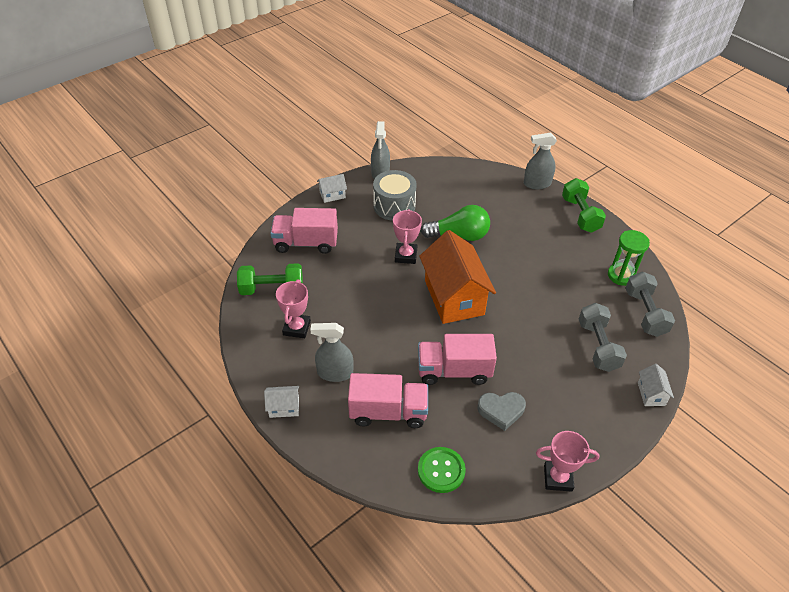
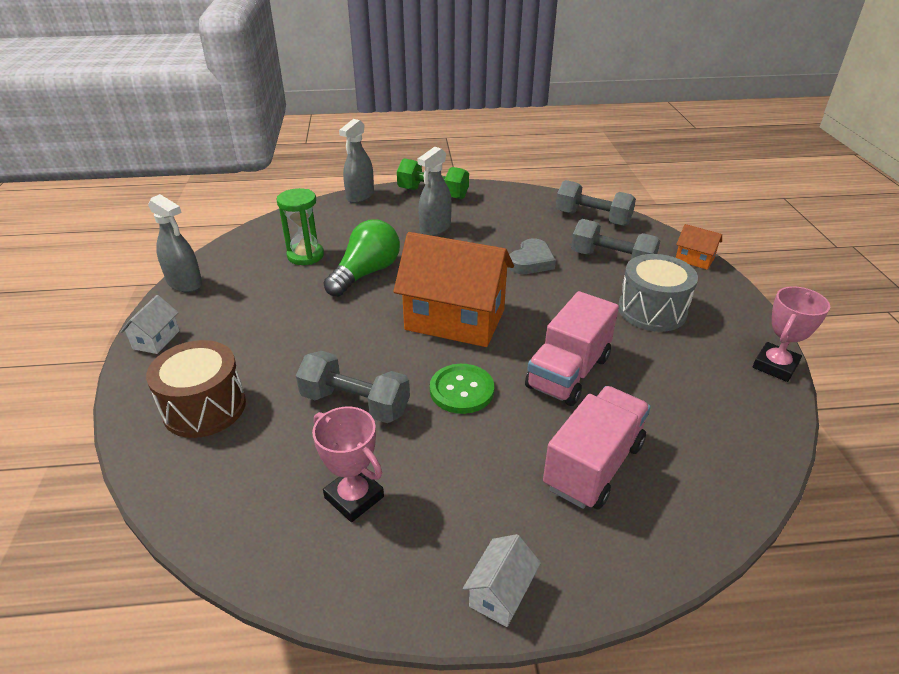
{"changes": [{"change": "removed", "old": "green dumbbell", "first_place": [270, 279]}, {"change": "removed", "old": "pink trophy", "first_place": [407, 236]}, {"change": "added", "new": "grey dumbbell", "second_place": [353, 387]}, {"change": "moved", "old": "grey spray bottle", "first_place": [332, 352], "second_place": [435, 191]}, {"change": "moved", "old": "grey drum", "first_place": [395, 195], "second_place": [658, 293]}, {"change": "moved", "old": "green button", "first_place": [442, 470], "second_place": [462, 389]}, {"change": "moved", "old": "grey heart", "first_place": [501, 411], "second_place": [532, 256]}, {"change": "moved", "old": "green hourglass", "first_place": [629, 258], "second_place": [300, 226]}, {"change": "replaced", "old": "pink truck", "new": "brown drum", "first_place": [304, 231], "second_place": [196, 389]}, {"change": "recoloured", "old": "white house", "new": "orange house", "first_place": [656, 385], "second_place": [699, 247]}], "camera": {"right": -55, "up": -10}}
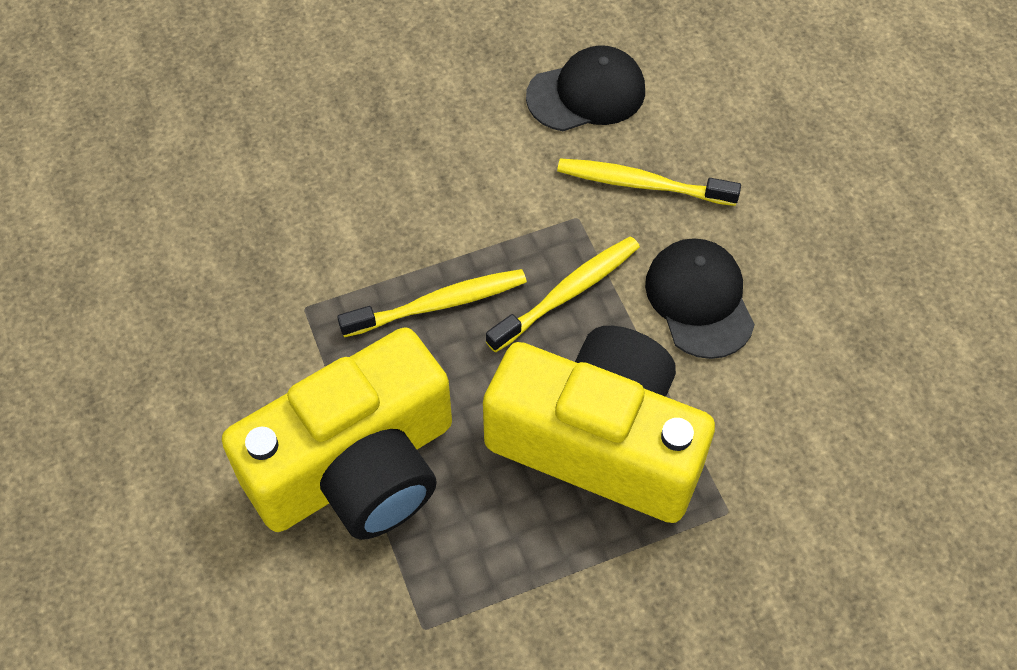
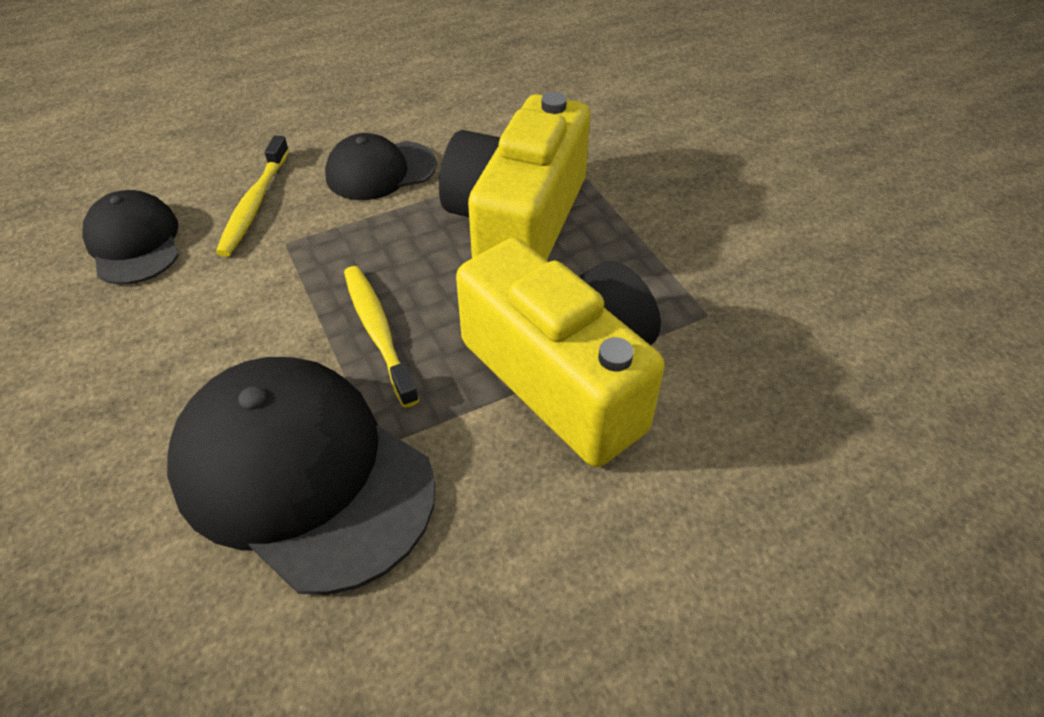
{"changes": [{"change": "removed", "old": "yellow toothbrush", "first_place": [563, 294]}, {"change": "added", "new": "black cap", "second_place": [301, 476]}], "camera": {"right": -95, "up": -10}}
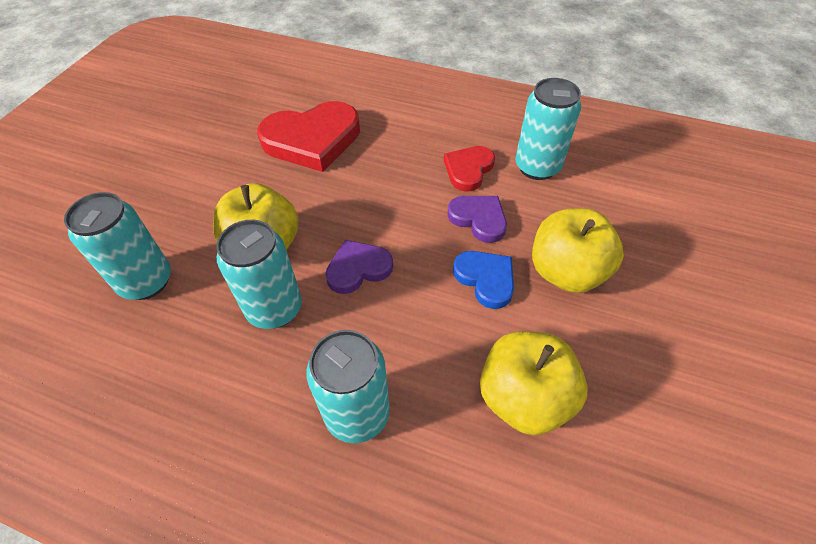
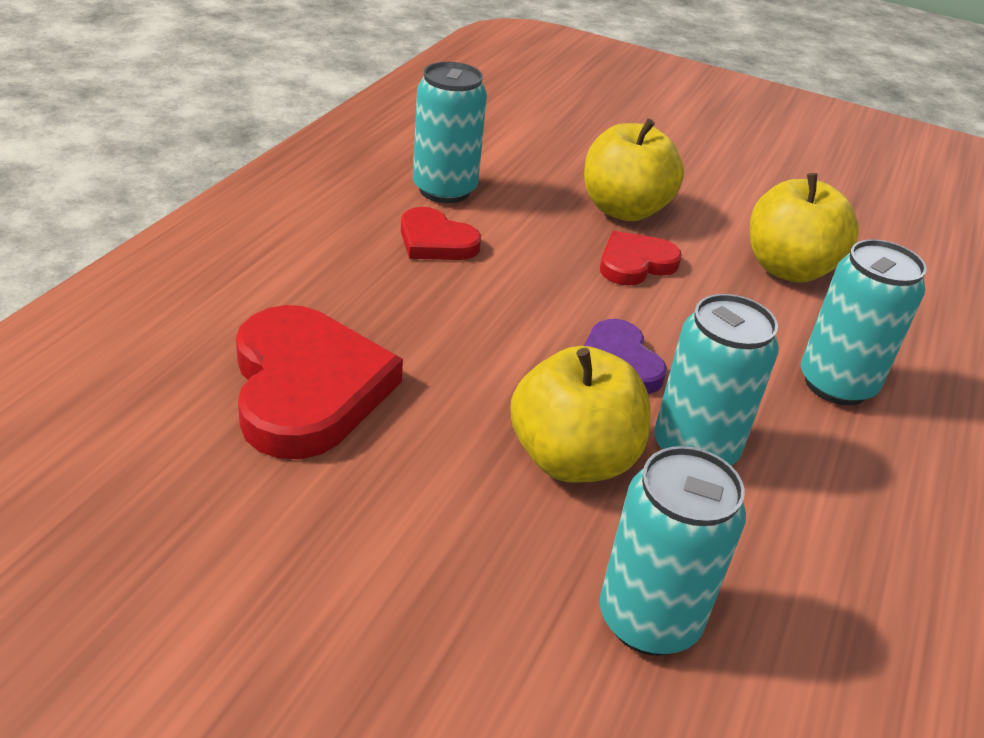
{"changes": [{"change": "removed", "old": "purple heart", "first_place": [477, 219]}, {"change": "recoloured", "old": "blue heart", "new": "red heart", "first_place": [483, 280], "second_place": [641, 258]}], "camera": {"right": -90, "up": -15}}
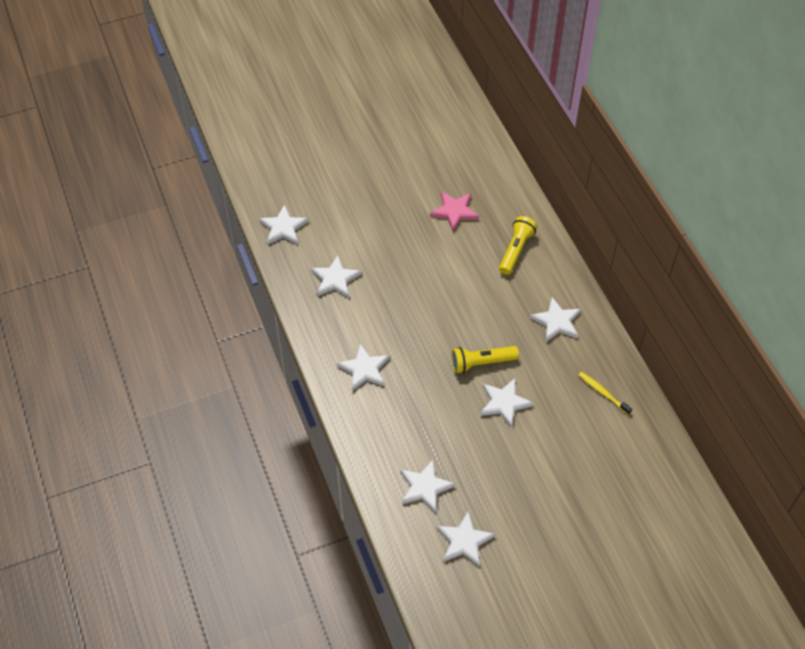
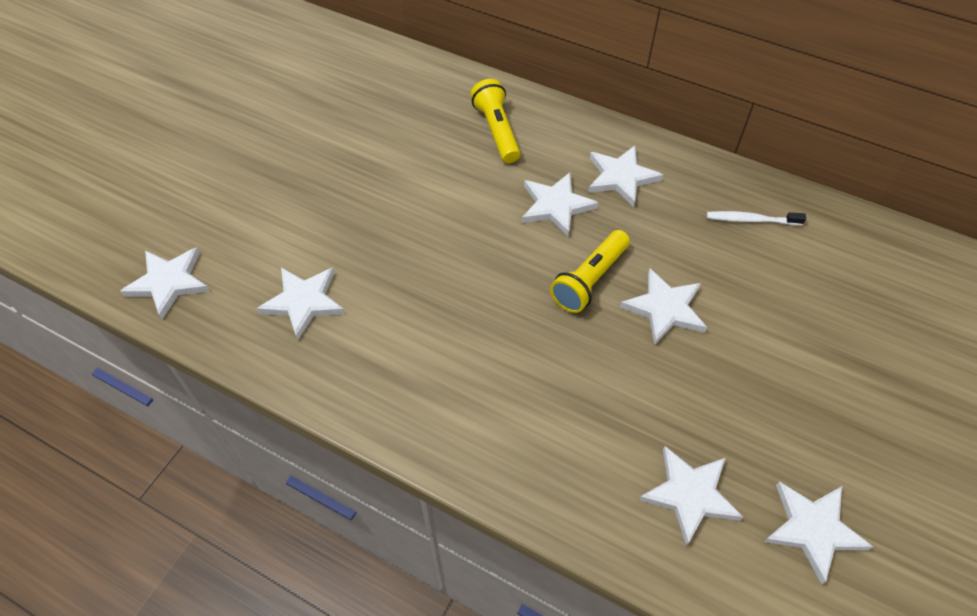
{"changes": [{"change": "removed", "old": "pink star", "first_place": [454, 211]}, {"change": "moved", "old": "white star", "first_place": [363, 367], "second_place": [560, 205]}, {"change": "recoloured", "old": "yellow toothbrush", "new": "white toothbrush", "first_place": [605, 393], "second_place": [756, 218]}], "camera": {"right": -40, "up": 0}}
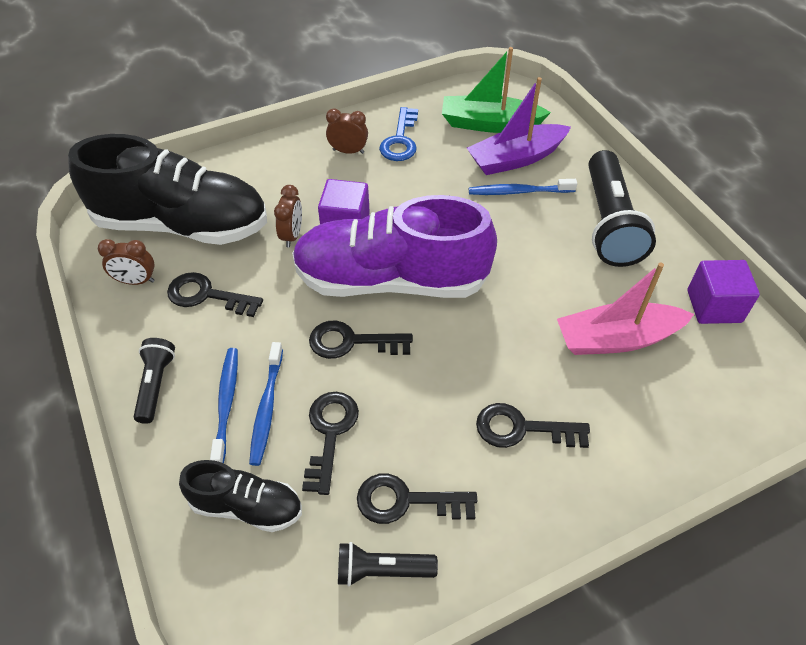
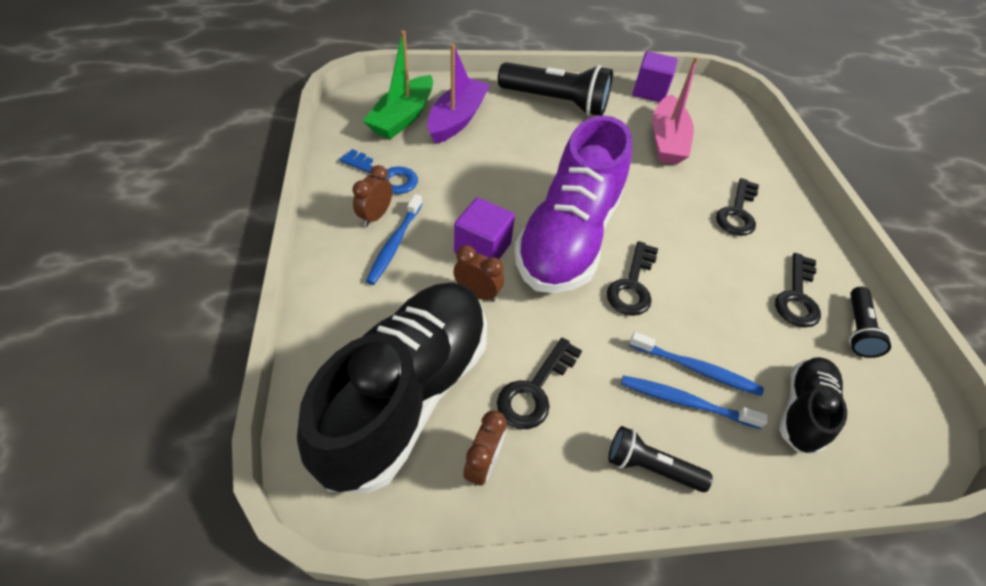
{"changes": [{"change": "removed", "old": "black key", "first_place": [330, 443]}, {"change": "moved", "old": "blue toothbrush", "first_place": [523, 187], "second_place": [394, 239]}, {"change": "turned", "old": "purple boat", "first_place": [519, 126], "second_place": [458, 94], "degrees": -150}], "camera": {"right": -75, "up": 0}}
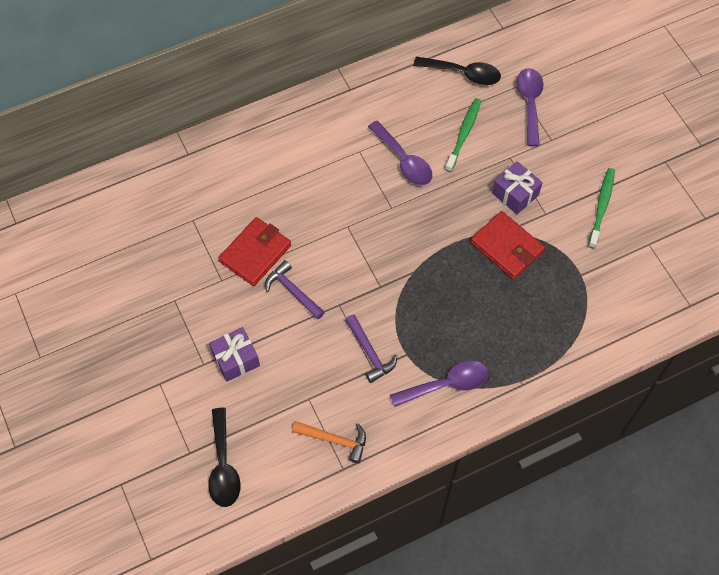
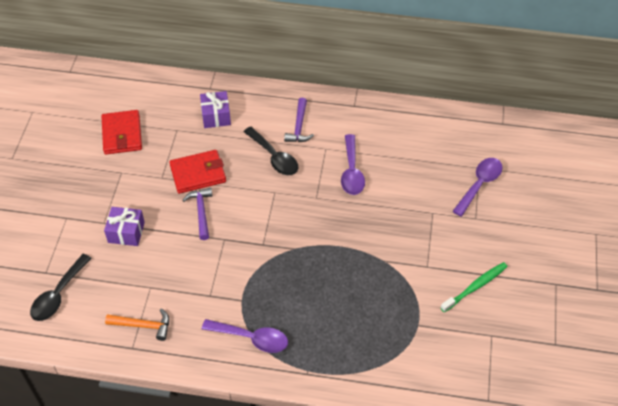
{"changes": [{"change": "removed", "old": "green toothbrush", "first_place": [463, 135]}, {"change": "moved", "old": "purple hammer", "first_place": [371, 349], "second_place": [299, 120]}, {"change": "moved", "old": "black spoon", "first_place": [457, 71], "second_place": [270, 151]}, {"change": "moved", "old": "red wallet", "first_place": [508, 245], "second_place": [122, 132]}, {"change": "moved", "old": "purple gift", "first_place": [517, 187], "second_place": [215, 109]}, {"change": "turned", "old": "orange hammer", "first_place": [329, 442], "second_place": [137, 324], "degrees": -45}], "camera": {"right": 35, "up": -10}}
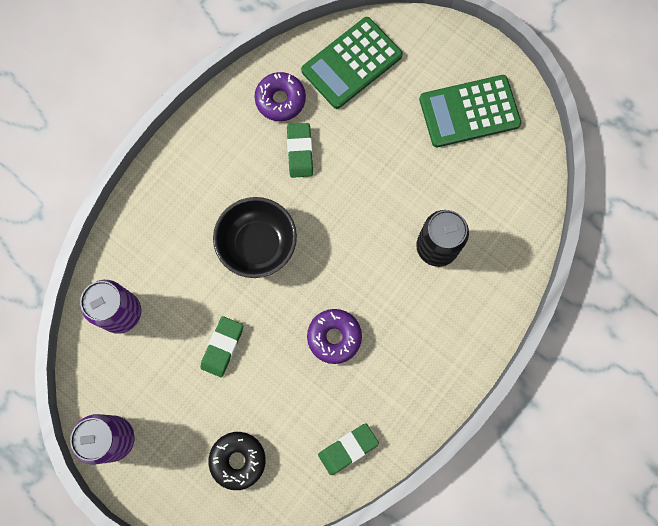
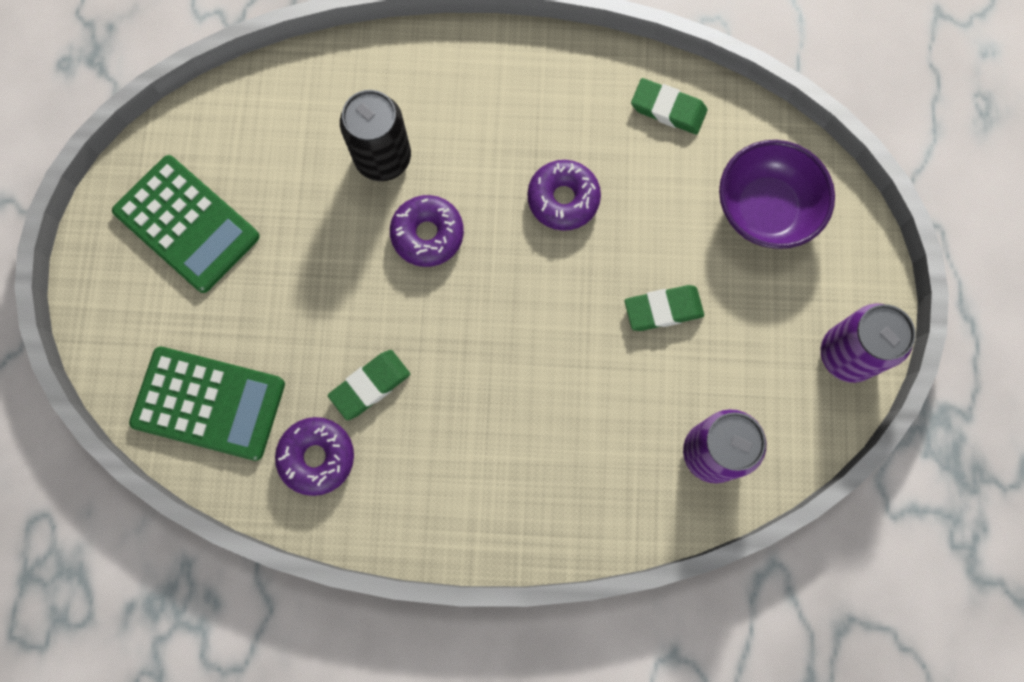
{"changes": [{"change": "removed", "old": "black bowl", "first_place": [255, 237]}, {"change": "added", "new": "purple donut", "second_place": [427, 231]}, {"change": "replaced", "old": "black donut", "new": "purple bowl", "first_place": [237, 461], "second_place": [777, 194]}], "camera": {"right": -125, "up": 0}}
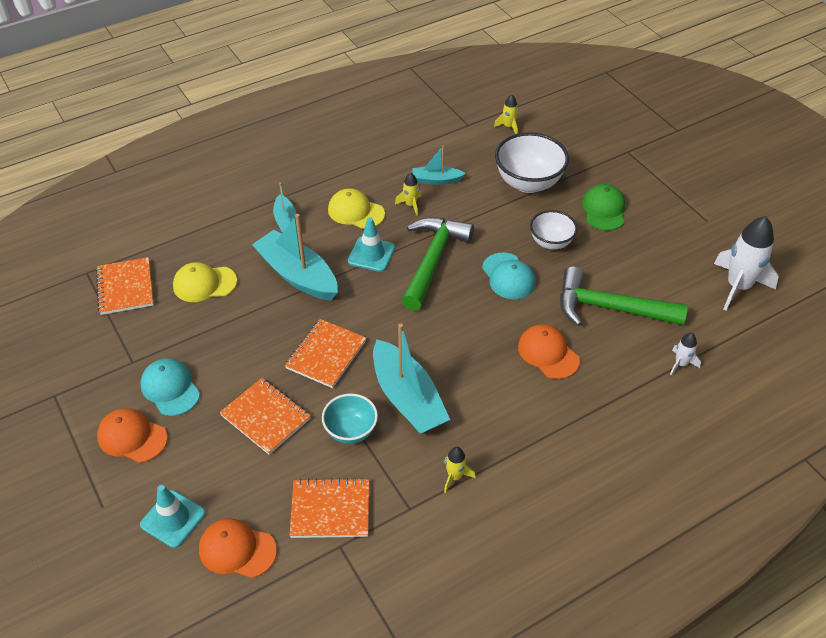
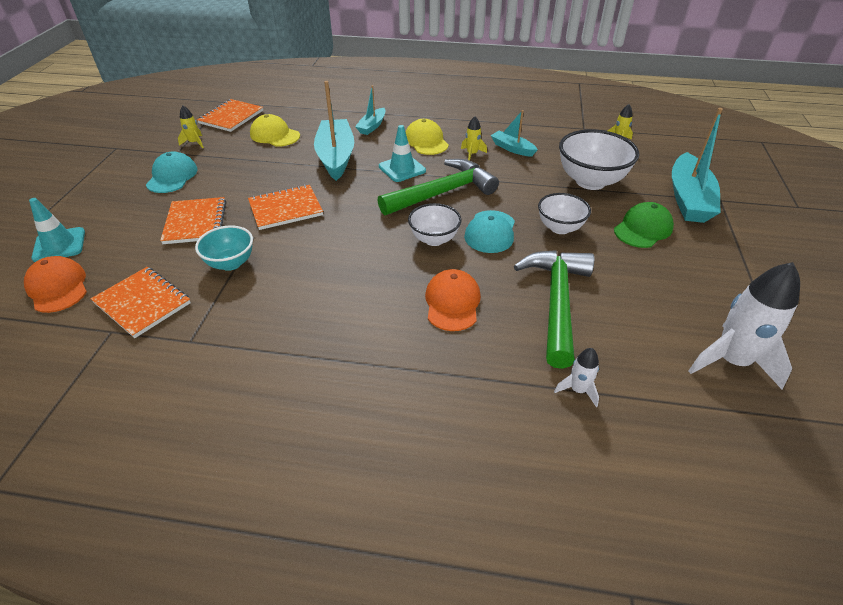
{"changes": [{"change": "removed", "old": "orange cap", "first_place": [132, 435]}, {"change": "added", "new": "white bowl", "second_place": [435, 224]}, {"change": "moved", "old": "turquoise boat", "first_place": [411, 378], "second_place": [697, 165]}, {"change": "moved", "old": "yellow rocket", "first_place": [460, 470], "second_place": [191, 127]}, {"change": "turned", "old": "green hammer", "first_place": [624, 296], "second_place": [554, 309], "degrees": 45}], "camera": {"right": 40, "up": -5}}
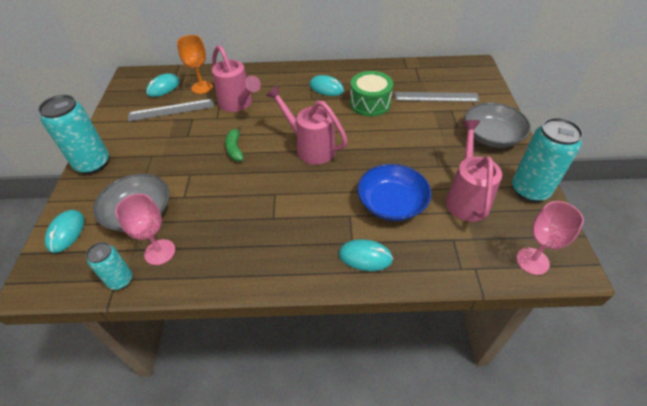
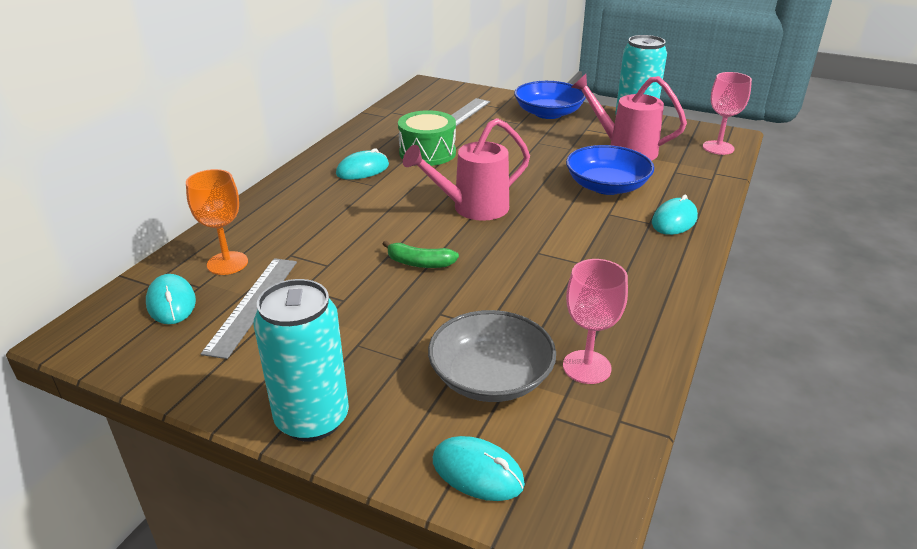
{"changes": [{"change": "removed", "old": "turquoise can", "first_place": [109, 266]}, {"change": "removed", "old": "pink watering can", "first_place": [236, 78]}, {"change": "recoloured", "old": "grey bowl", "new": "blue bowl", "first_place": [497, 125], "second_place": [550, 100]}], "camera": {"right": -65, "up": -15}}
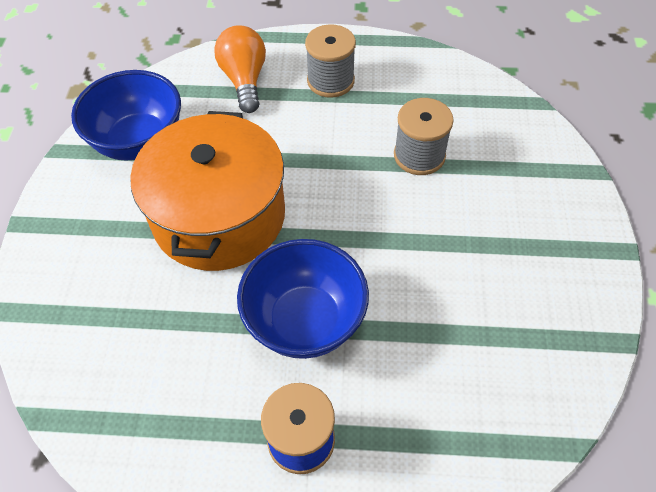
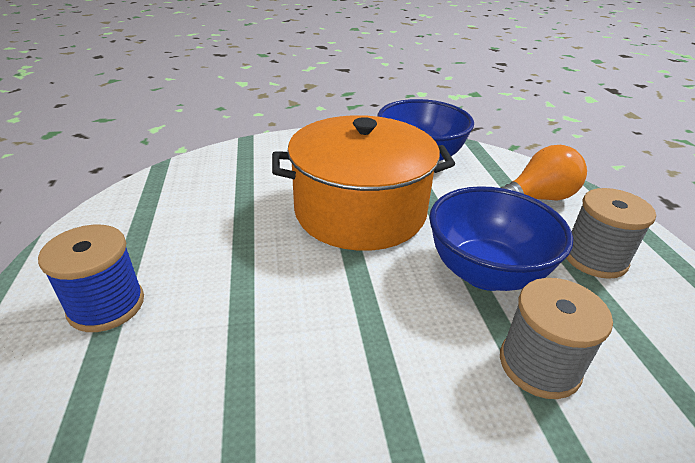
{"changes": [{"change": "moved", "old": "blue bowl", "first_place": [303, 299], "second_place": [501, 238]}], "camera": {"right": 75, "up": -20}}
